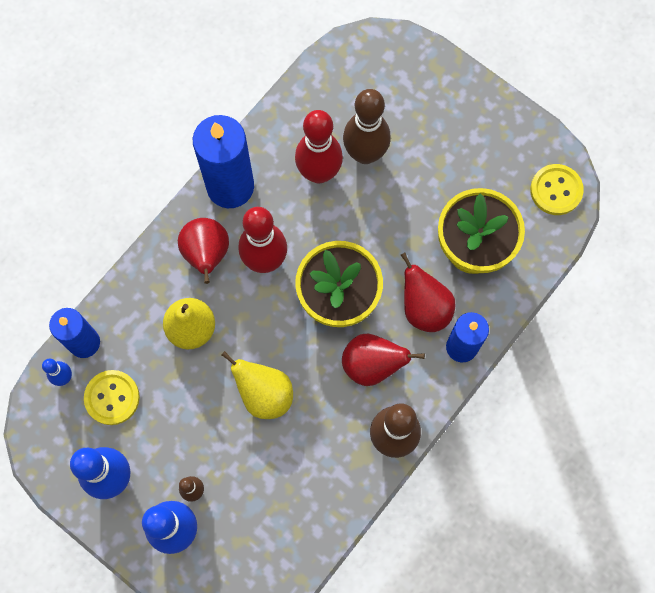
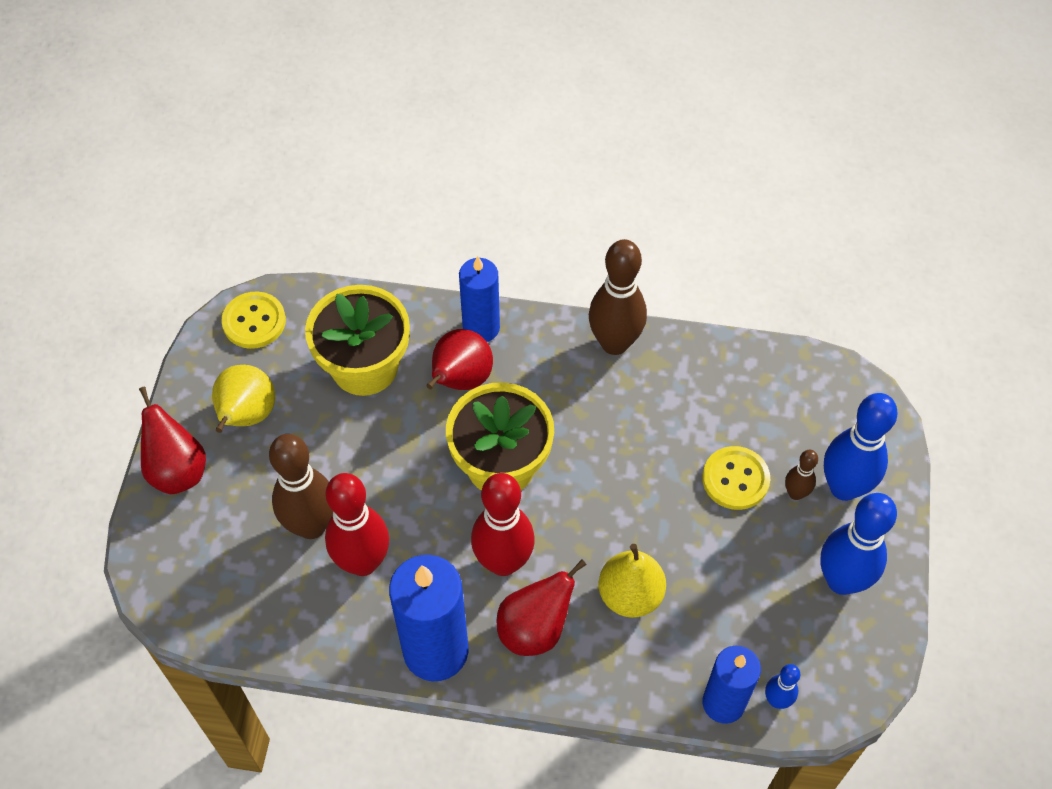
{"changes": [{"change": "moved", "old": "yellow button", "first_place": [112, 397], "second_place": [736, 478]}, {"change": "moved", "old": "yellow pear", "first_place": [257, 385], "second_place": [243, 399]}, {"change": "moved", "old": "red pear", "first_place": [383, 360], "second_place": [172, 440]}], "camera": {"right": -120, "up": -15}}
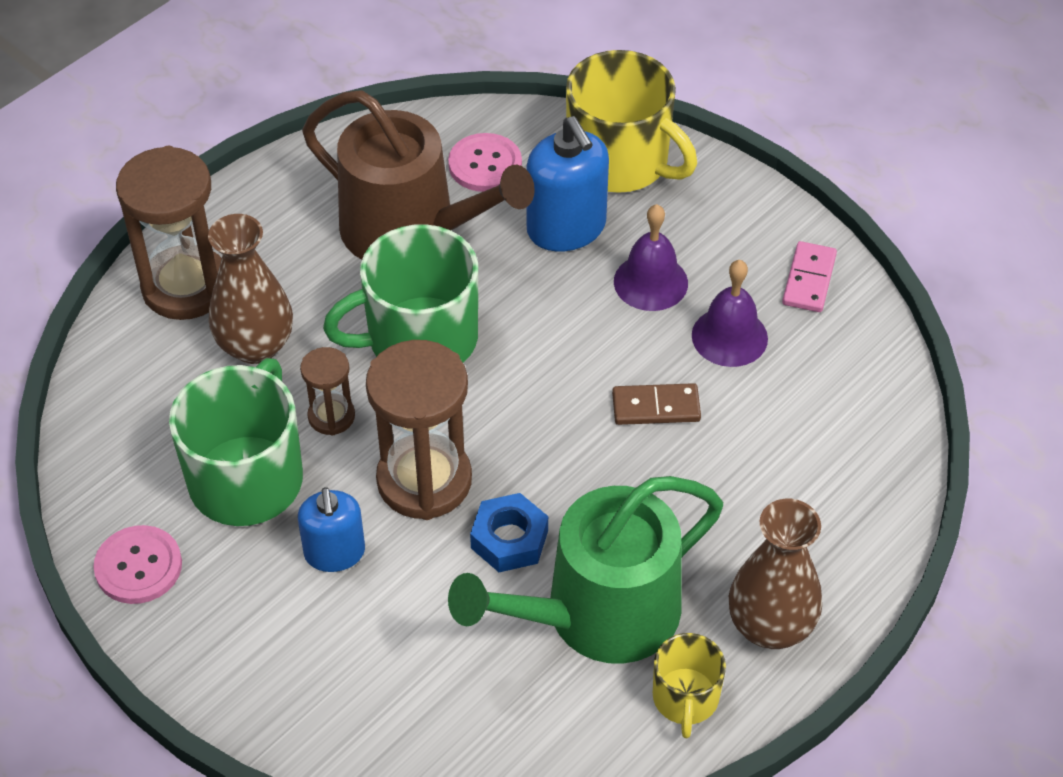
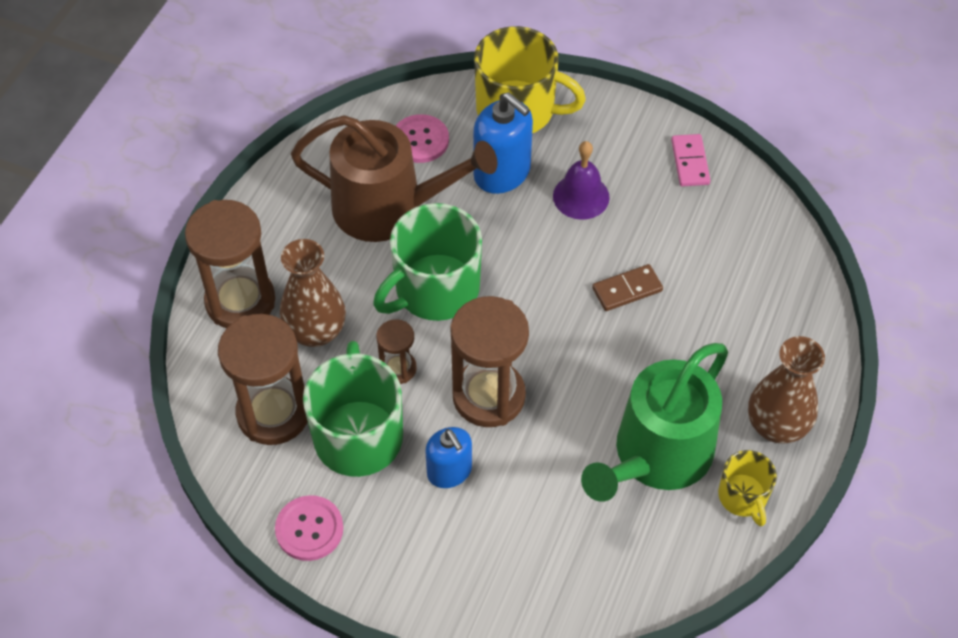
{"changes": [{"change": "removed", "old": "blue nut", "first_place": [509, 532]}, {"change": "removed", "old": "purple bell", "first_place": [730, 313]}, {"change": "added", "new": "brown hourglass", "second_place": [263, 379]}], "camera": {"right": -20, "up": 5}}
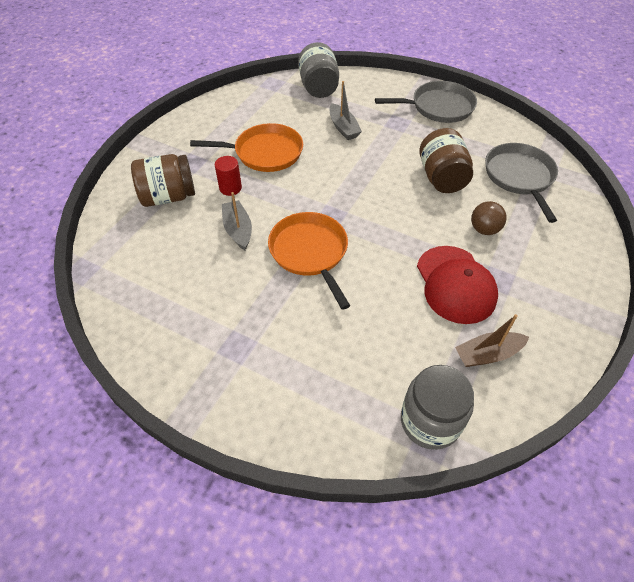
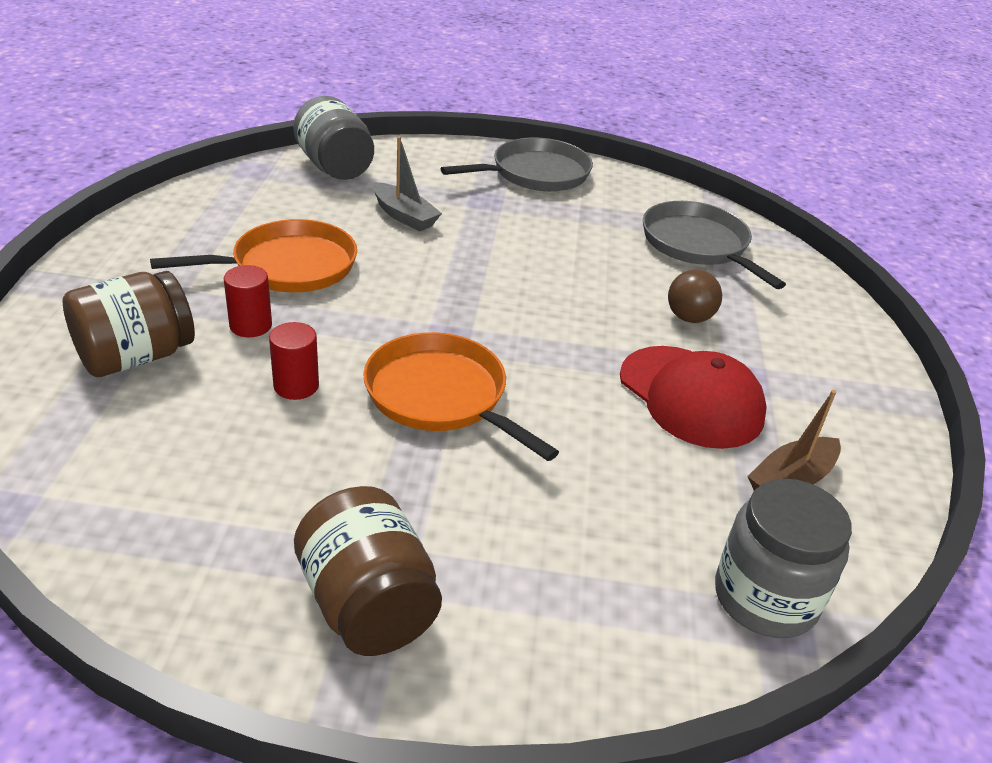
{"changes": [{"change": "moved", "old": "brown jar", "first_place": [446, 160], "second_place": [368, 571]}, {"change": "replaced", "old": "grey boat", "new": "red cylinder", "first_place": [237, 221], "second_place": [294, 361]}], "camera": {"right": -25, "up": -15}}
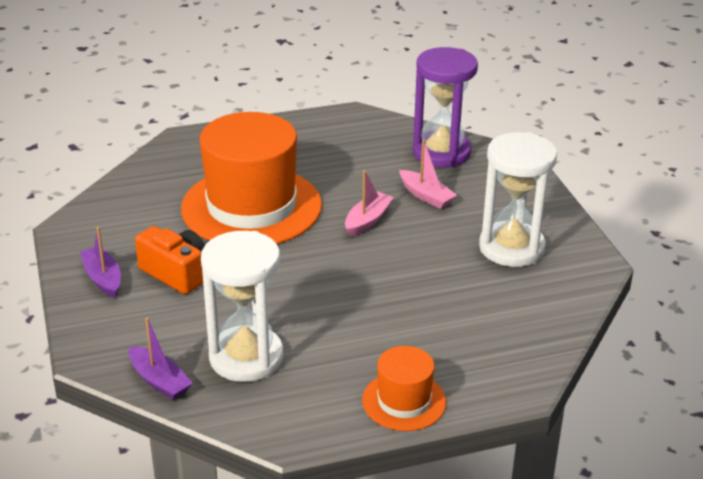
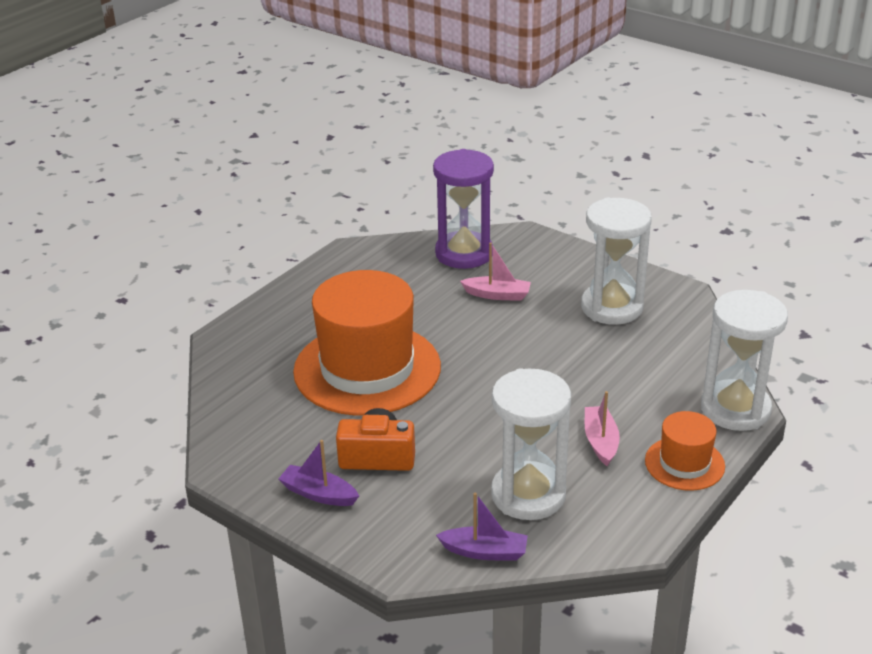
{"changes": [{"change": "added", "new": "white hourglass", "second_place": [744, 360]}, {"change": "moved", "old": "pink boat", "first_place": [369, 203], "second_place": [602, 428]}], "camera": {"right": -35, "up": 0}}
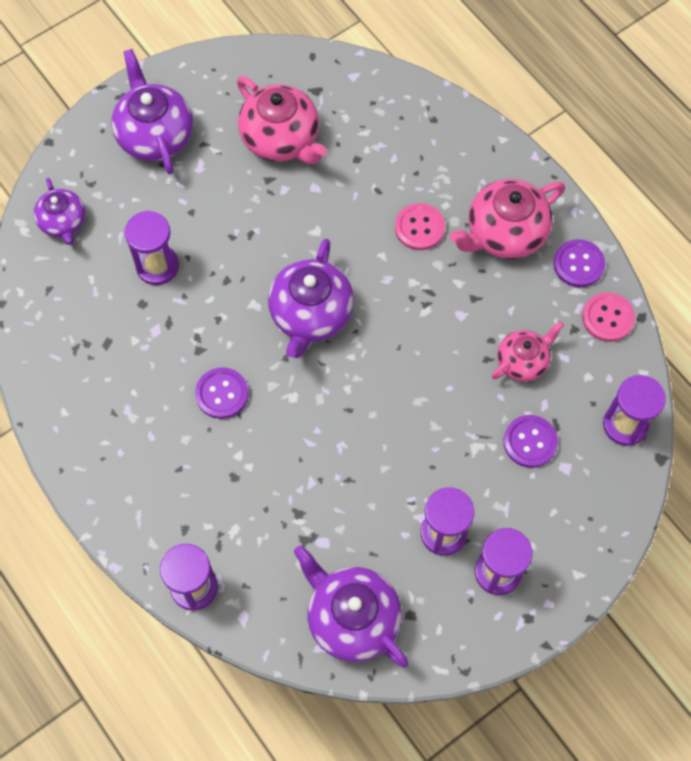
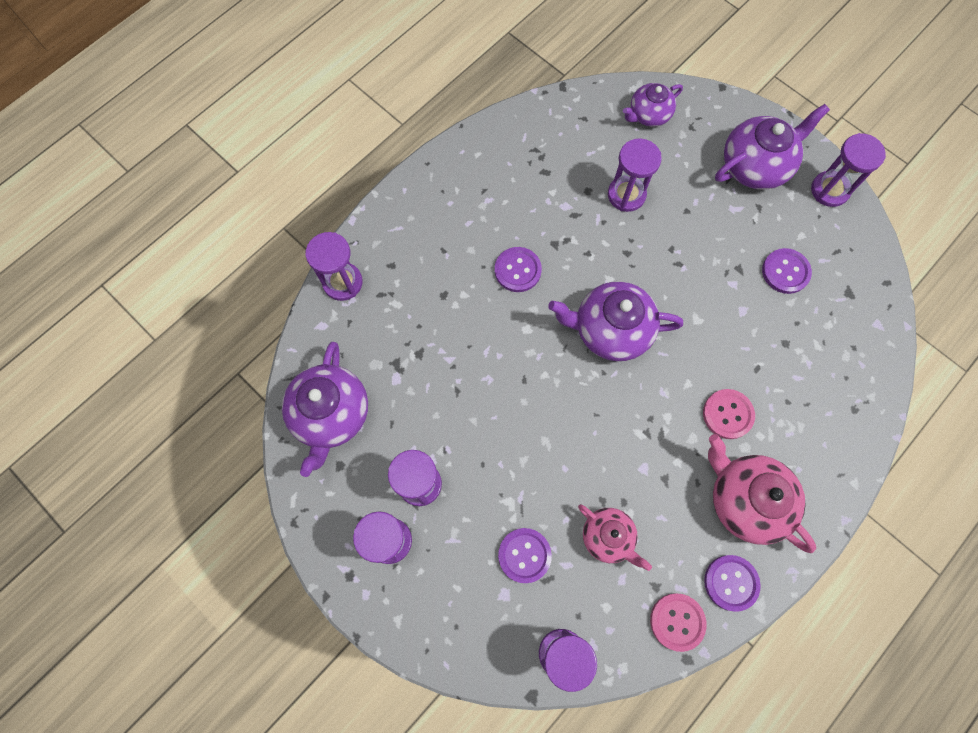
{"changes": [{"change": "added", "new": "purple hourglass", "second_place": [848, 170]}, {"change": "replaced", "old": "pink teapot", "new": "purple button", "first_place": [282, 120], "second_place": [787, 271]}, {"change": "turned", "old": "purple teapot", "first_place": [351, 606], "second_place": [325, 409], "degrees": 150}], "camera": {"right": 80, "up": 5}}
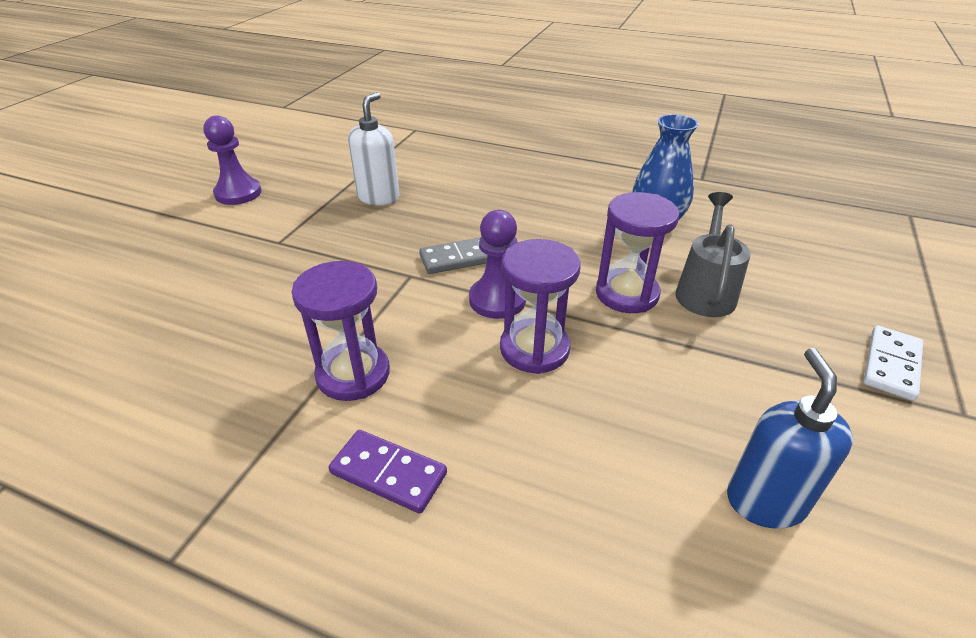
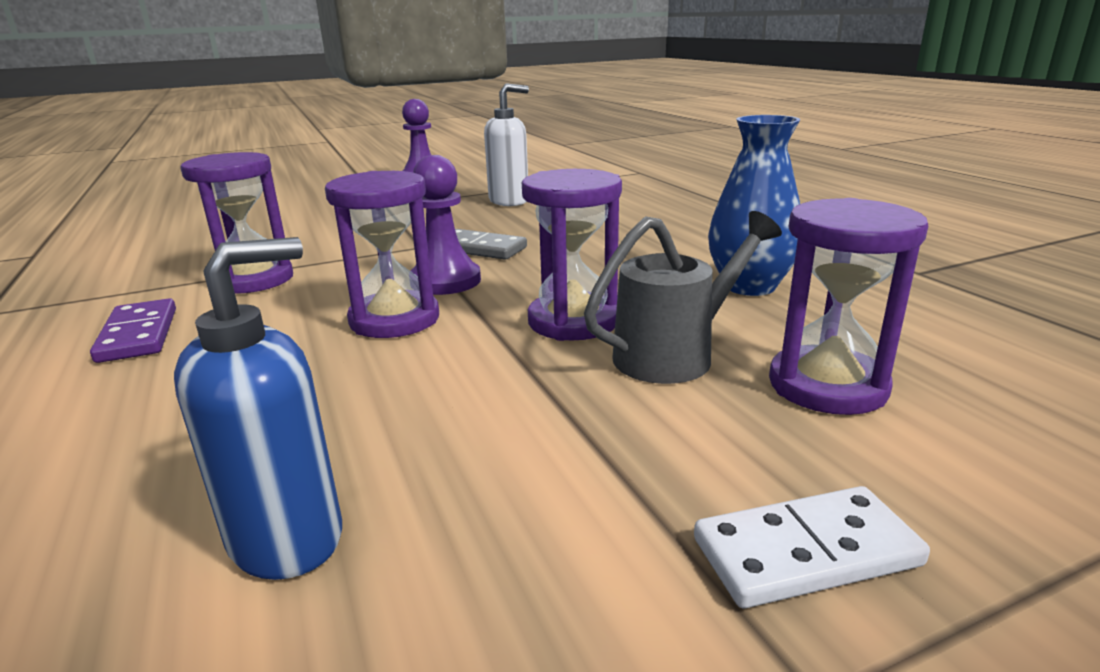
{"changes": [{"change": "added", "new": "purple hourglass", "second_place": [848, 306]}], "camera": {"right": 45, "up": -15}}
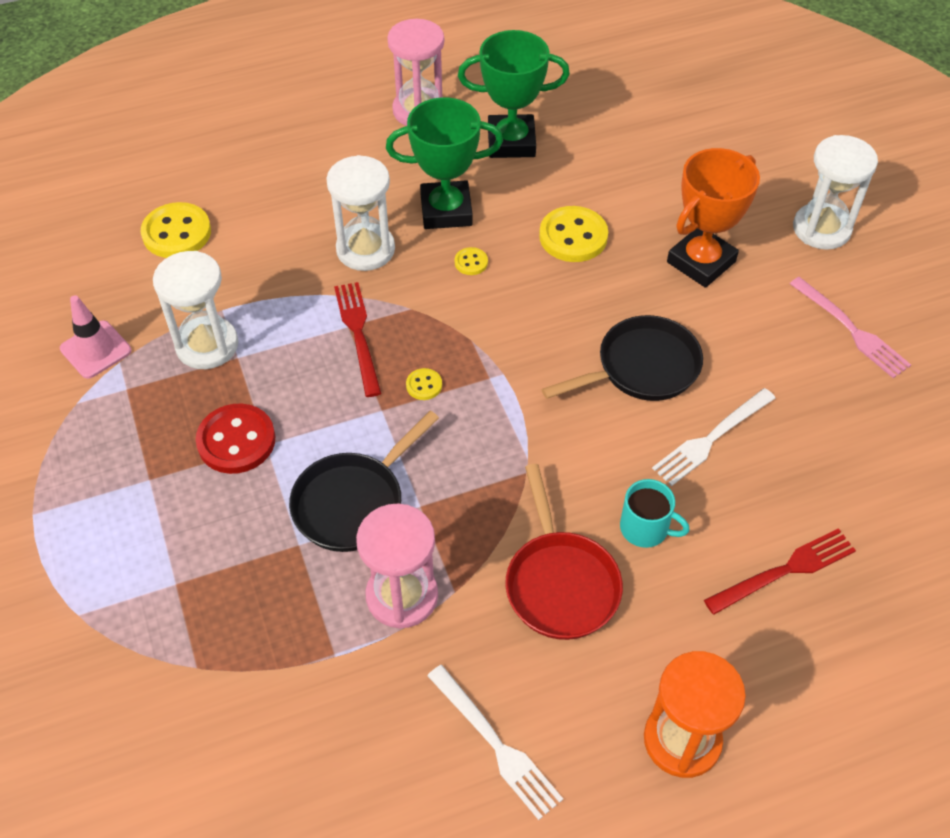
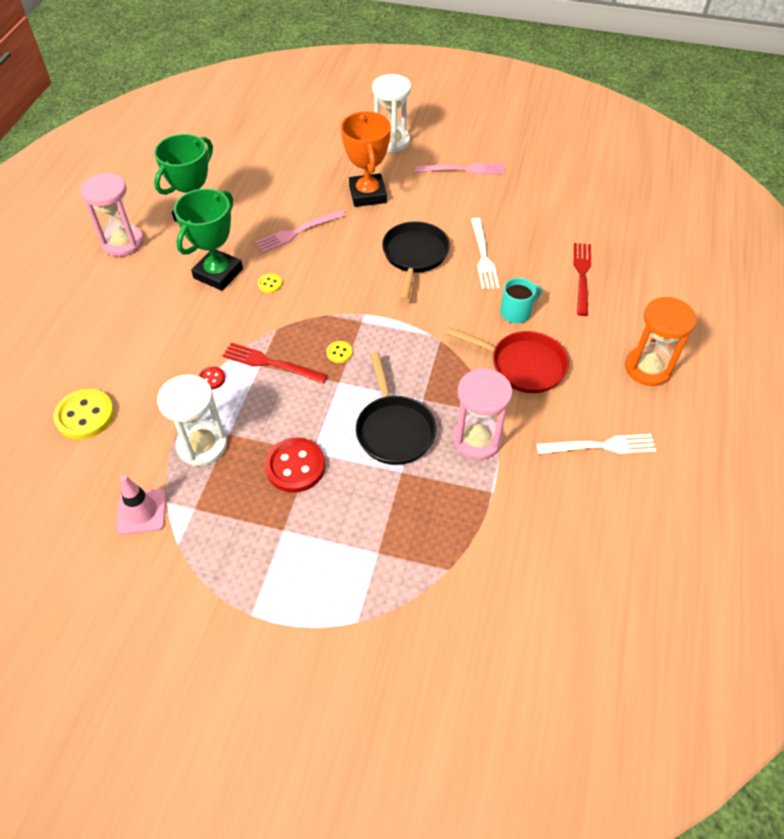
{"changes": [{"change": "removed", "old": "white hourglass", "first_place": [360, 213]}, {"change": "added", "new": "red button", "second_place": [211, 377]}, {"change": "replaced", "old": "yellow button", "new": "pink fork", "first_place": [573, 234], "second_place": [300, 231]}], "camera": {"right": -55, "up": 0}}
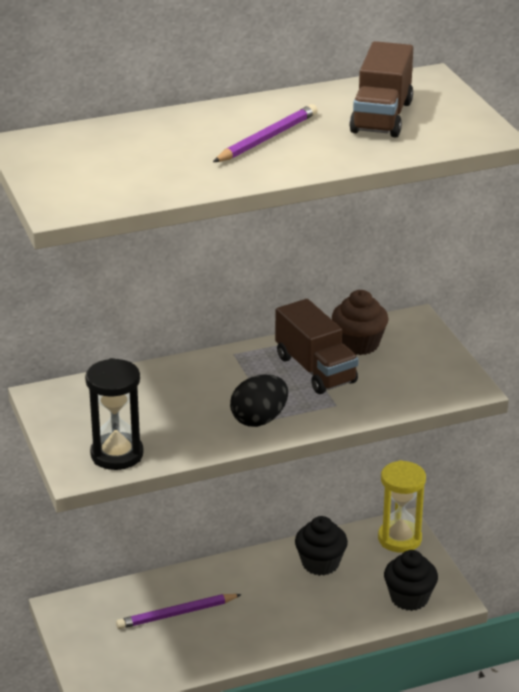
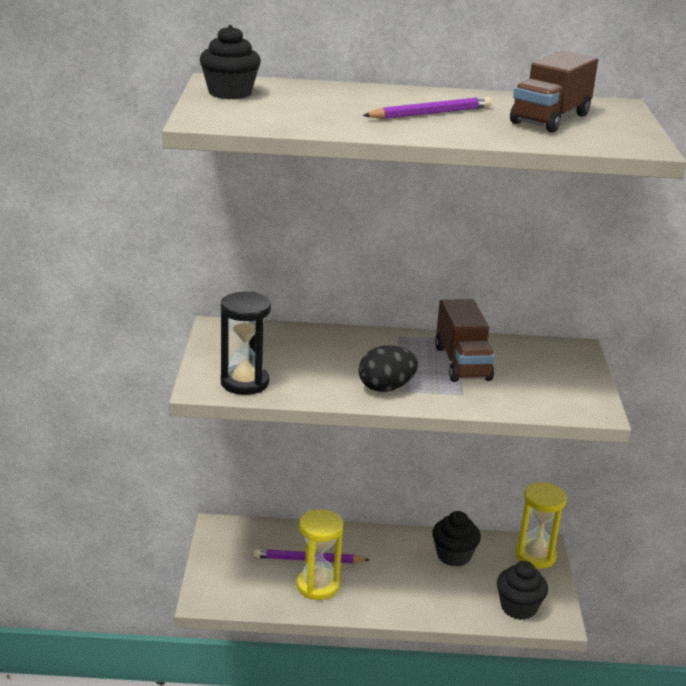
{"changes": [{"change": "removed", "old": "brown cupcake", "first_place": [360, 322]}, {"change": "added", "new": "black cupcake", "second_place": [230, 62]}, {"change": "added", "new": "yellow hourglass", "second_place": [319, 554]}], "camera": {"right": 20, "up": -5}}
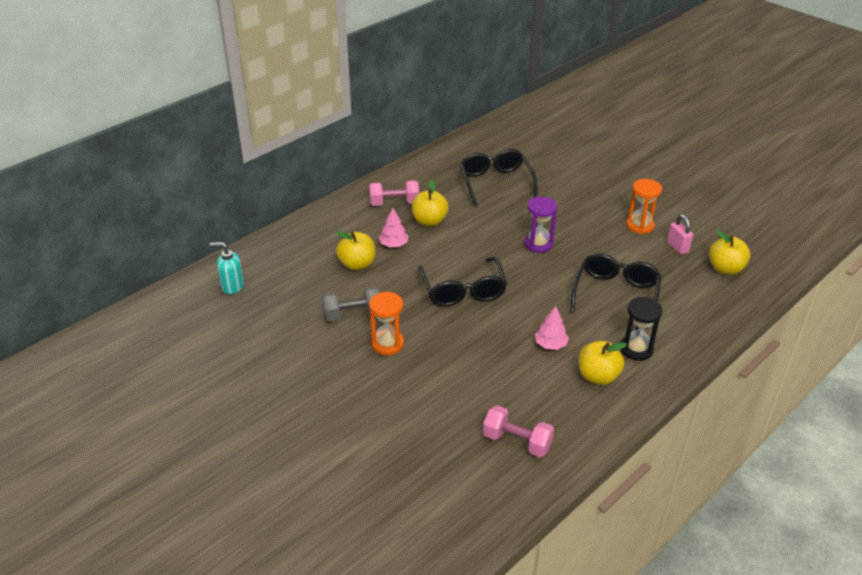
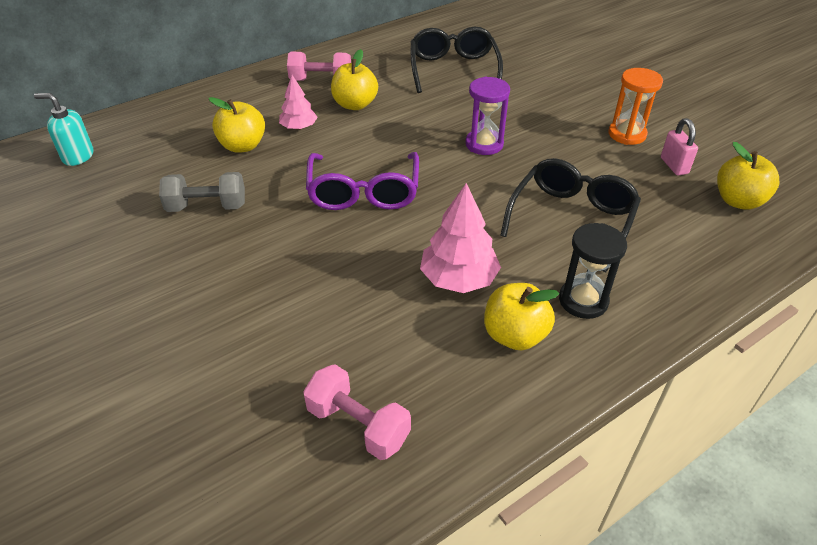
{"changes": [{"change": "removed", "old": "orange hourglass", "first_place": [386, 323]}, {"change": "recoloured", "old": "black glasses", "new": "purple glasses", "first_place": [463, 282], "second_place": [362, 181]}, {"change": "resized", "old": "pink tree", "first_place": [552, 328], "second_place": [460, 238], "factor": 1.6}], "camera": {"right": 10, "up": 5}}
